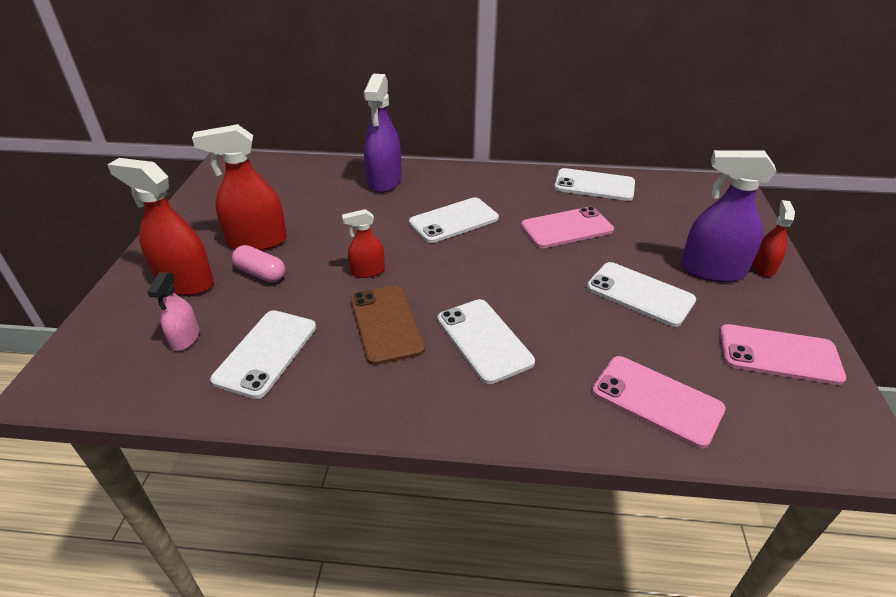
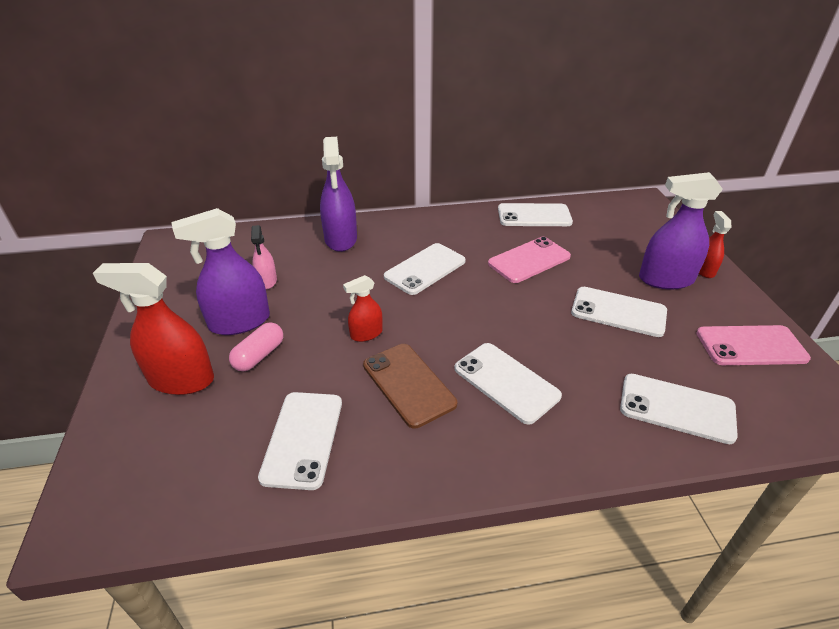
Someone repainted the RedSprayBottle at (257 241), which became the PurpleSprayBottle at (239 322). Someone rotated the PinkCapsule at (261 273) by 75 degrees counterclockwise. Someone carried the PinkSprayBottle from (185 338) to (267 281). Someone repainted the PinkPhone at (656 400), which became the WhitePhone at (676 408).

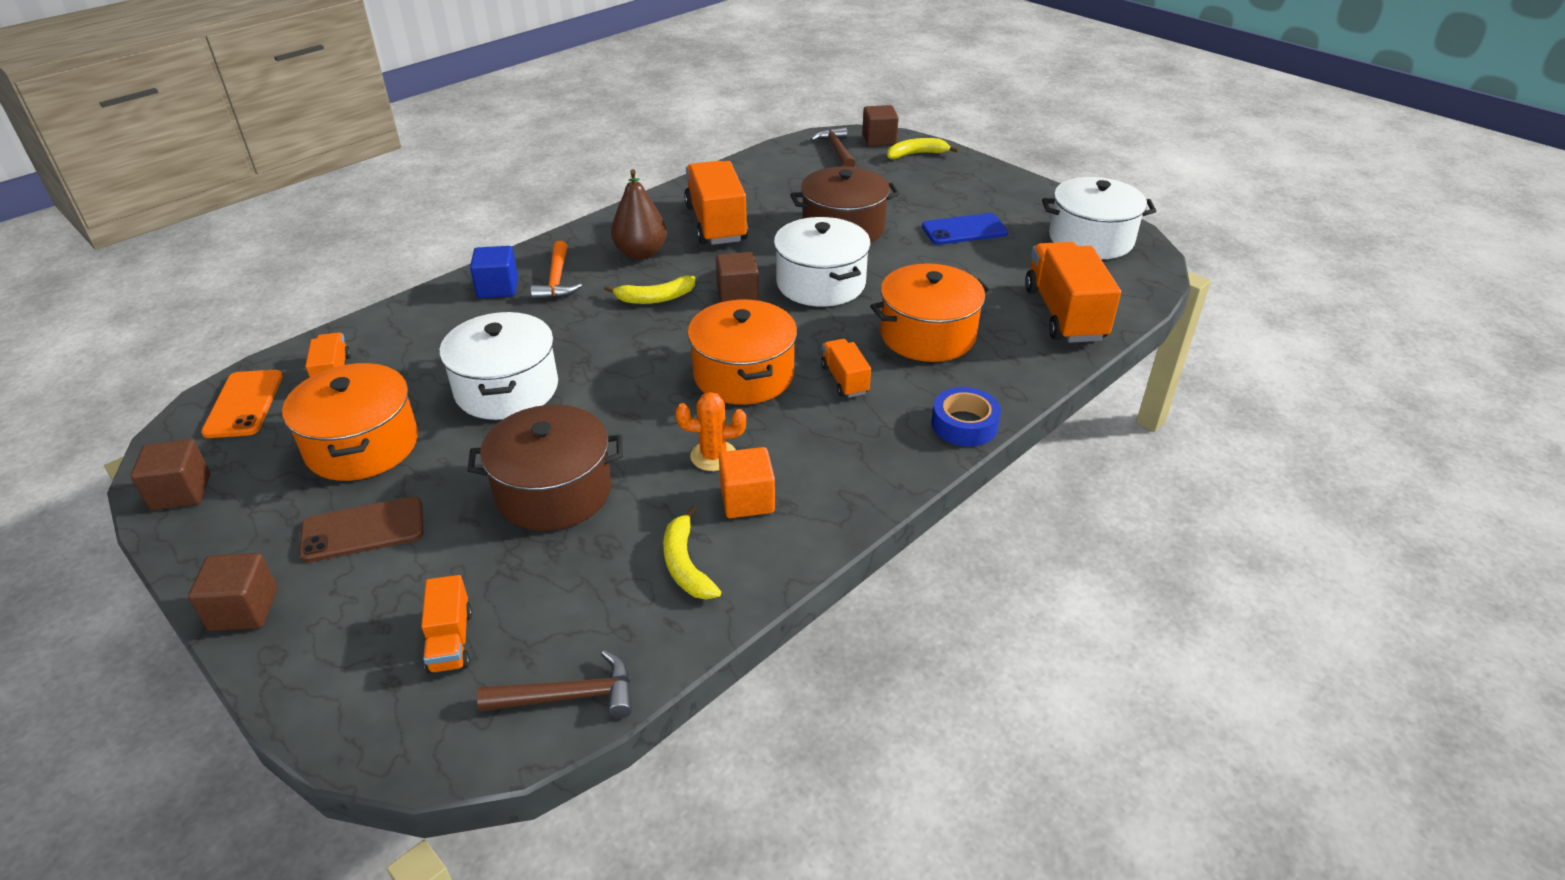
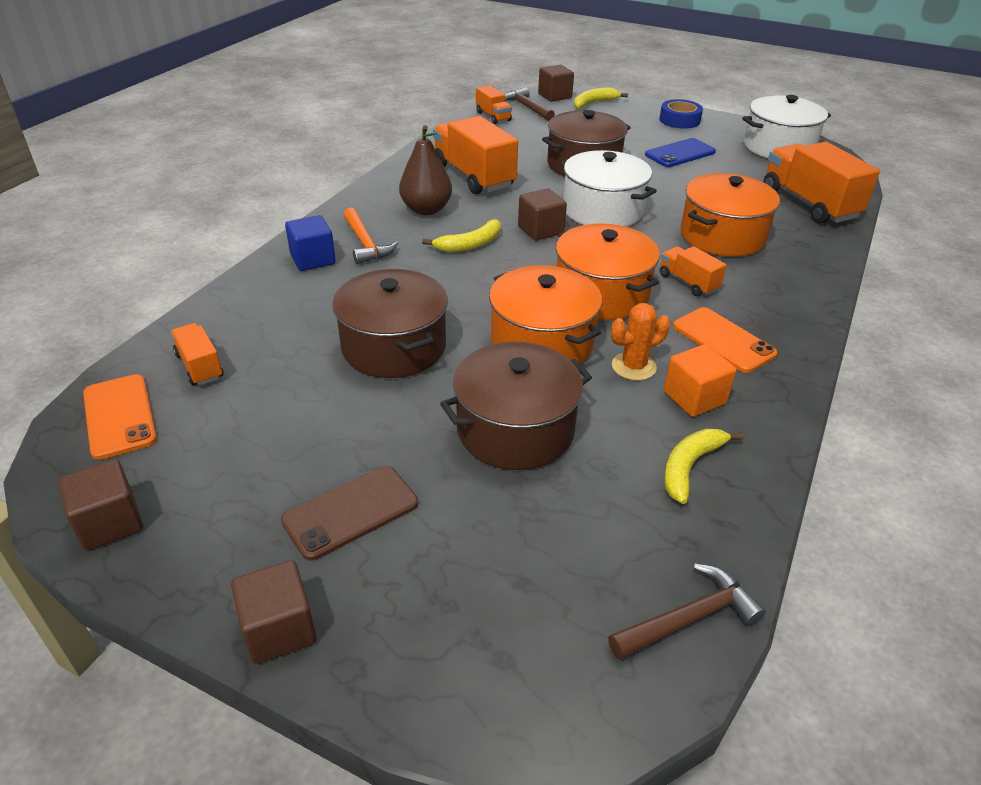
Someone repainted the WhitePot at (506 389), which became the BrownPot at (393 347). Someone carried the OrangePot from (362 445) to (542 342). Someone carried the BlueTape from (964 424) to (679 120). Someone rotated the YellowBanana at (685 564) by 75 degrees clockwise. Someone carried the OrangeTruck from (451 641) to (493 116). Someone put down the OrangePhone at (723 340).

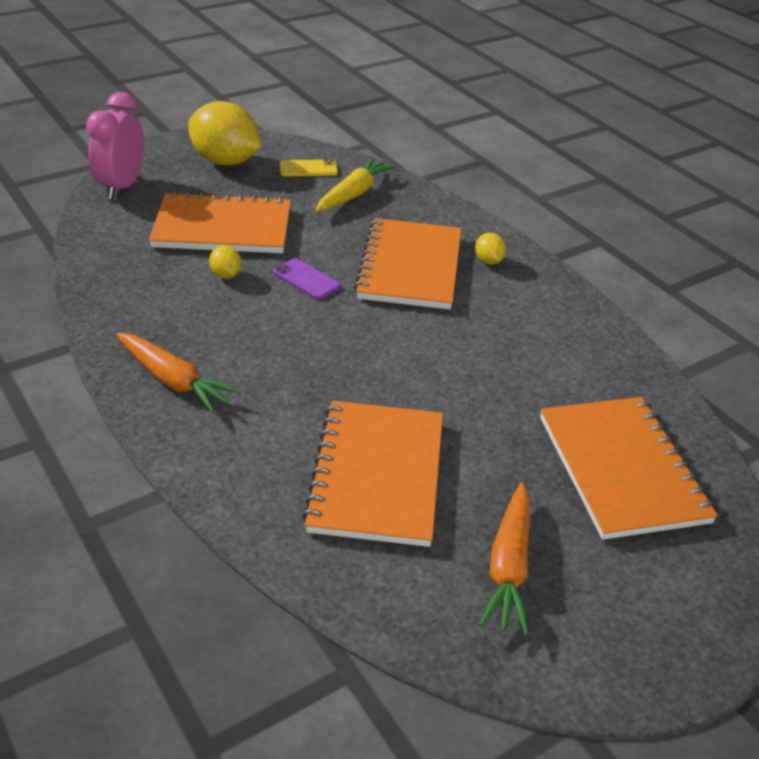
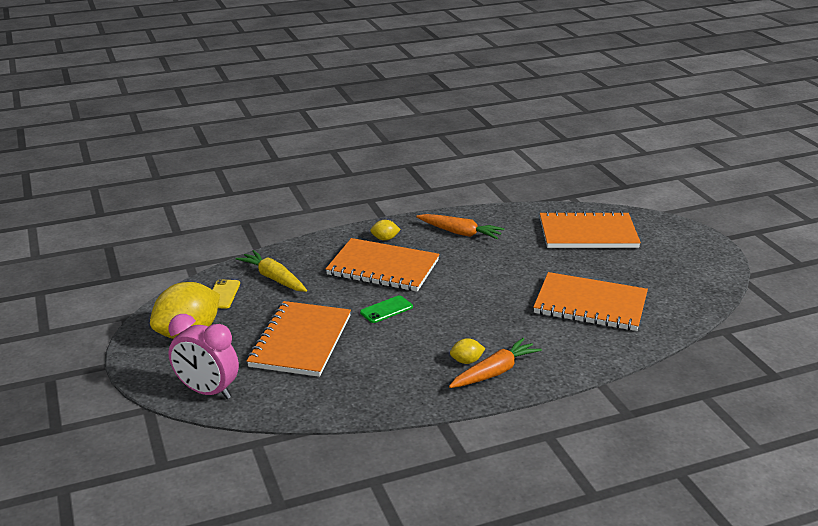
Someone carried the YellowLemon from (226 275) to (466 361). Someone repainted the PurplePhone at (306 279), which became the GreenPhone at (386 310). Someone carried the OrangeCarrot from (509 566) to (460 233).

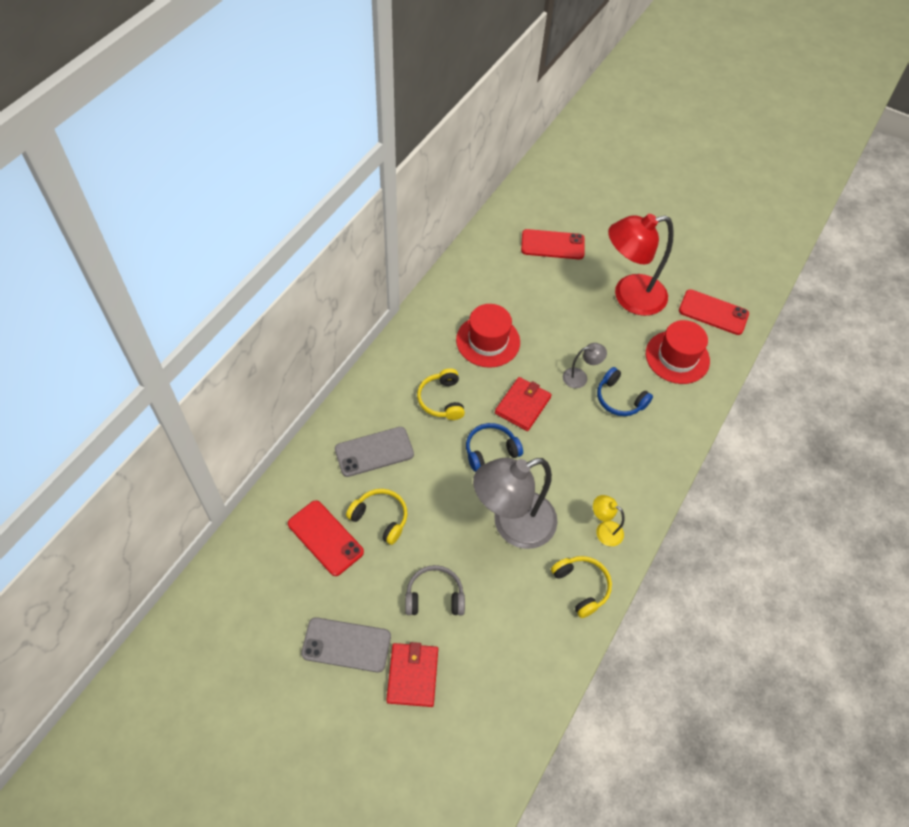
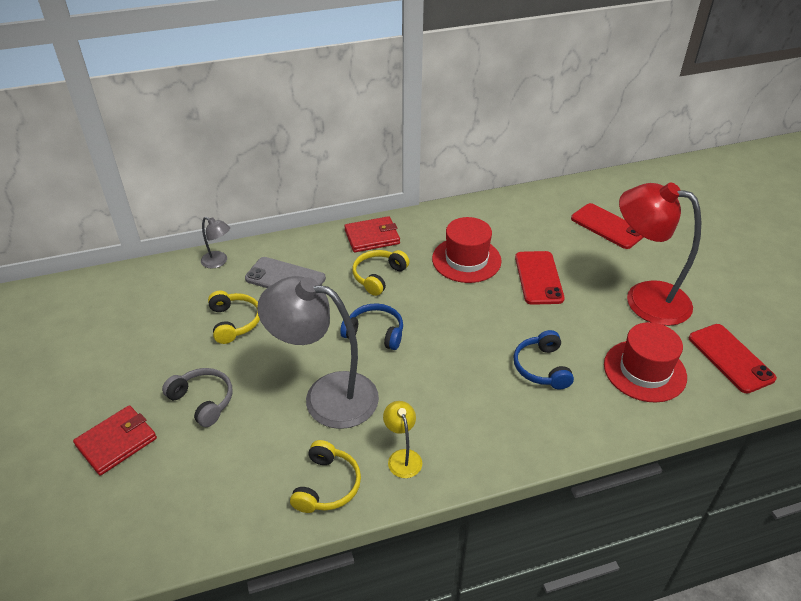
Someone carried the GreyLamp from (580 377) to (218 262). Someone carried the RedWallet from (523 405) to (372 237). Someone carried the RedPhone from (325 538) to (538 278). Someone took away the GreyPhone at (346 645).

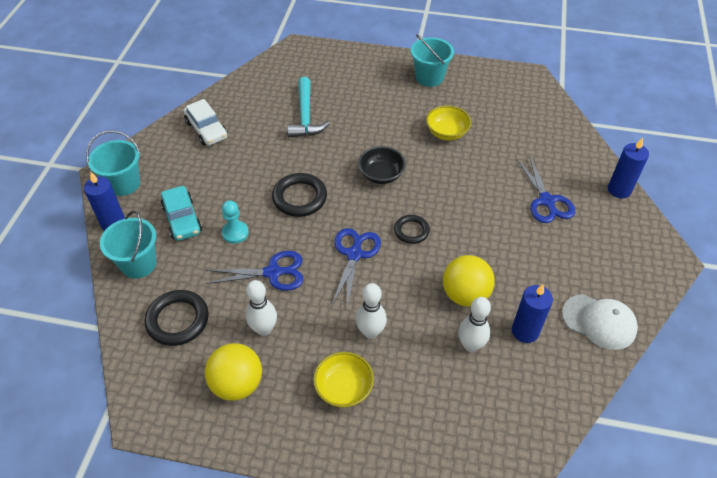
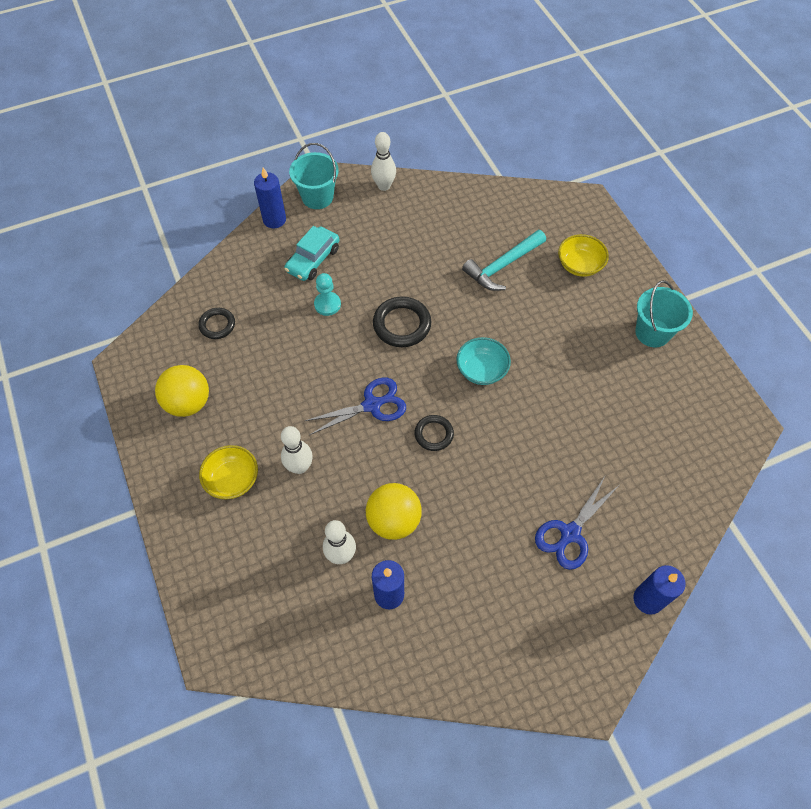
Someone took away the WhiteCar at (206 130). Someone carried the YellowBowl from (446 133) to (579 265). Someone repainted the BlackBowl at (381 175), which became the TurquoiseBowl at (481 370). Someone took away the TurquoiseBucket at (138 264). Someone took away the BlueScissors at (273 272). Someone carried the WhiteBowlingPin from (264 329) to (384 186). Someone scaled the BlackRing at (178 320) by 0.62. Someone took away the WhiteCap at (599 322).

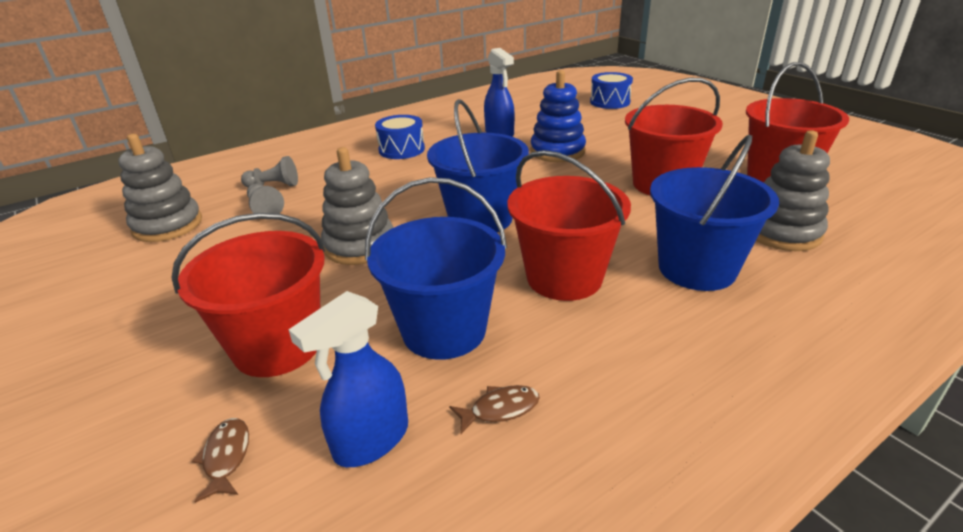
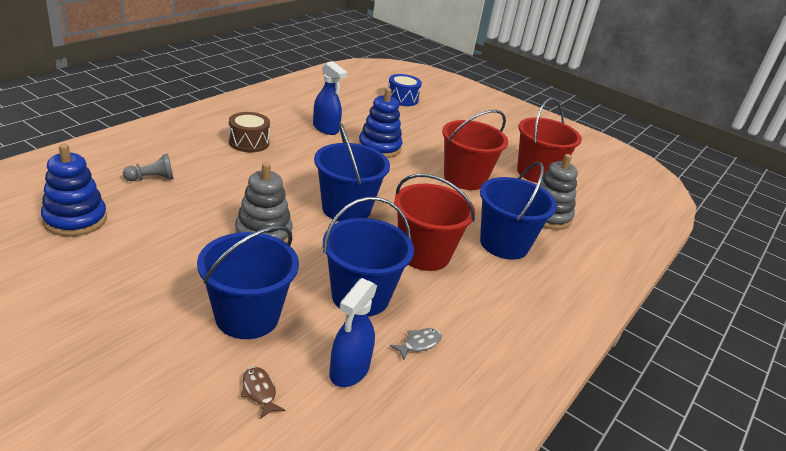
Someone repainted the BlueDrum at (401 149), which became the BrownDrum at (249 142). Someone repainted the GreyStackingToy at (167 225), which became the BlueStackingToy at (75 220). Someone took away the GreyPawn at (265 209). Someone repainted the RedBucket at (277 346), which became the BlueBucket at (247 316). Someone repainted the BrownFish at (500 409), which became the GreyFish at (419 344).

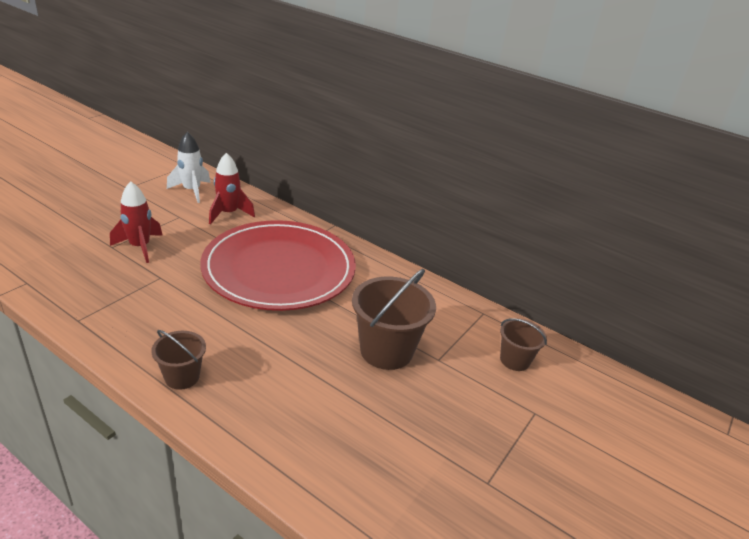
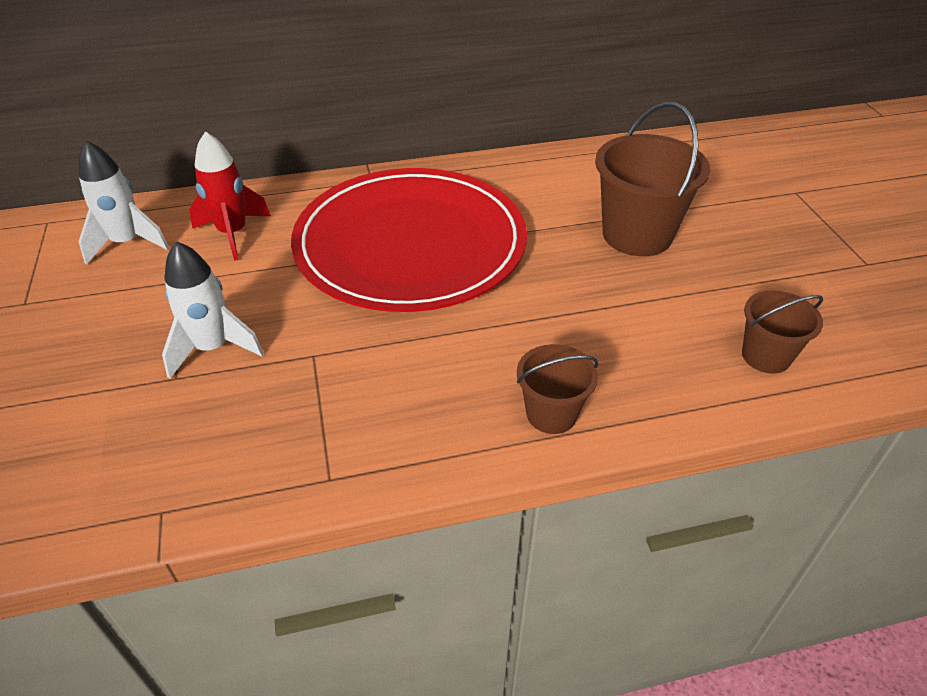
Someone repainted the RedRocket at (140 247), which became the WhiteRocket at (213 348). Someone carried the BrownBucket from (514 360) to (766 356).

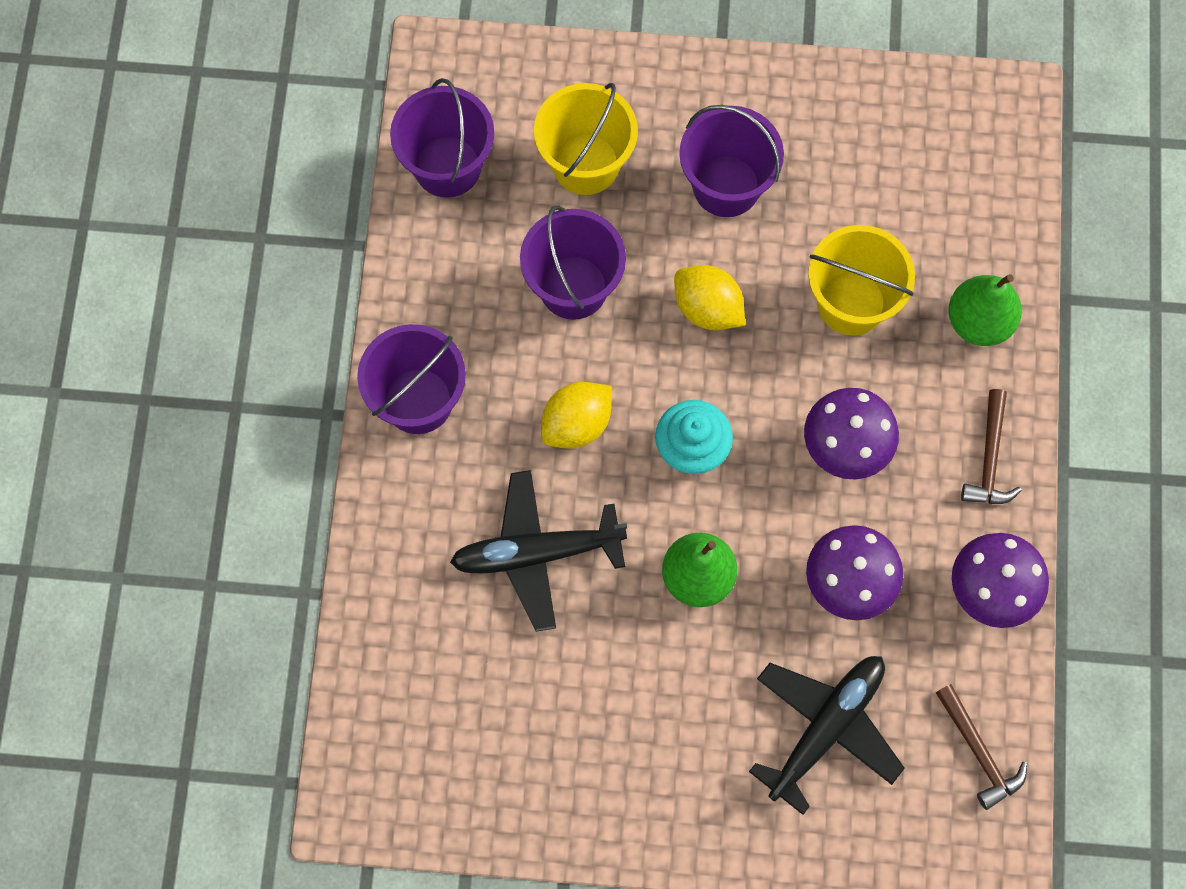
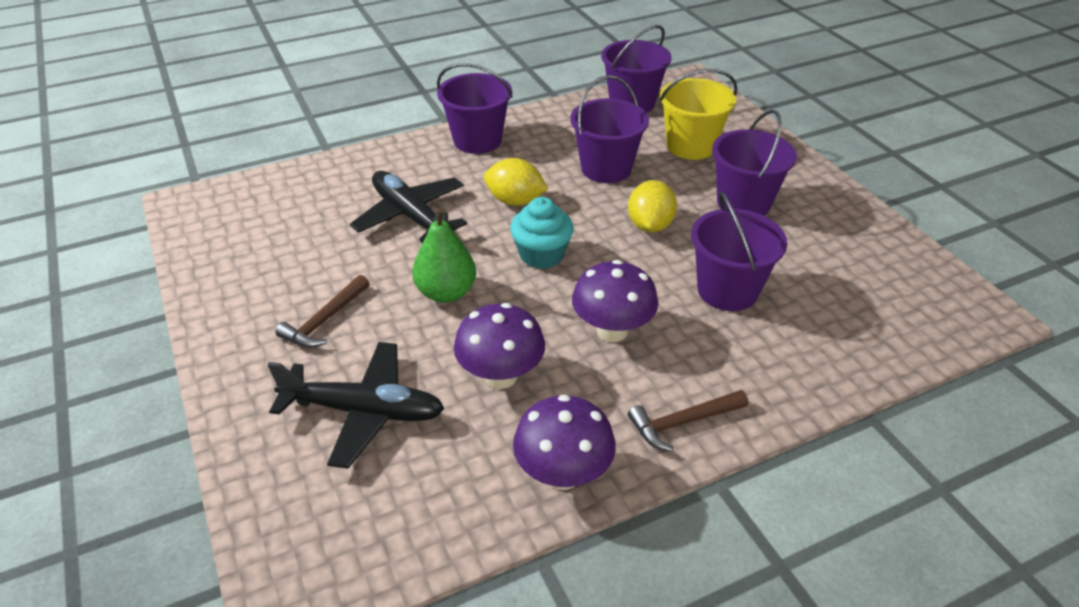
Someone repainted the YellowBucket at (851 303), which became the PurpleBucket at (727 290). Someone took away the GreenPear at (979 322). Someone carried the BrownHammer from (979 752) to (325 320).

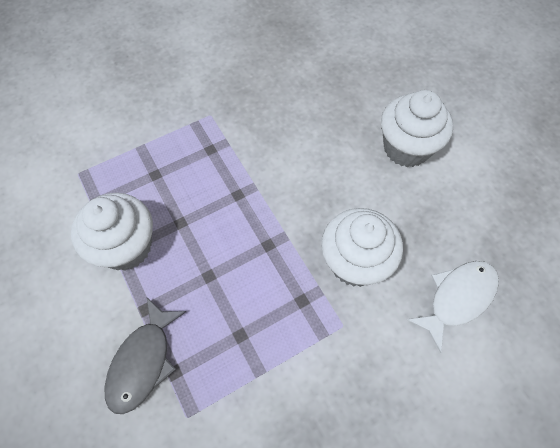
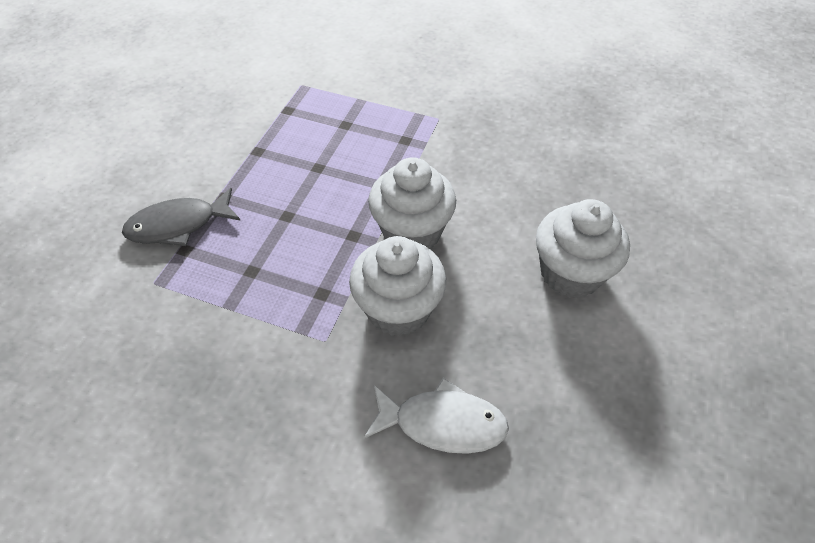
Someone carried the WhiteCupcake from (126 247) to (412 232).

